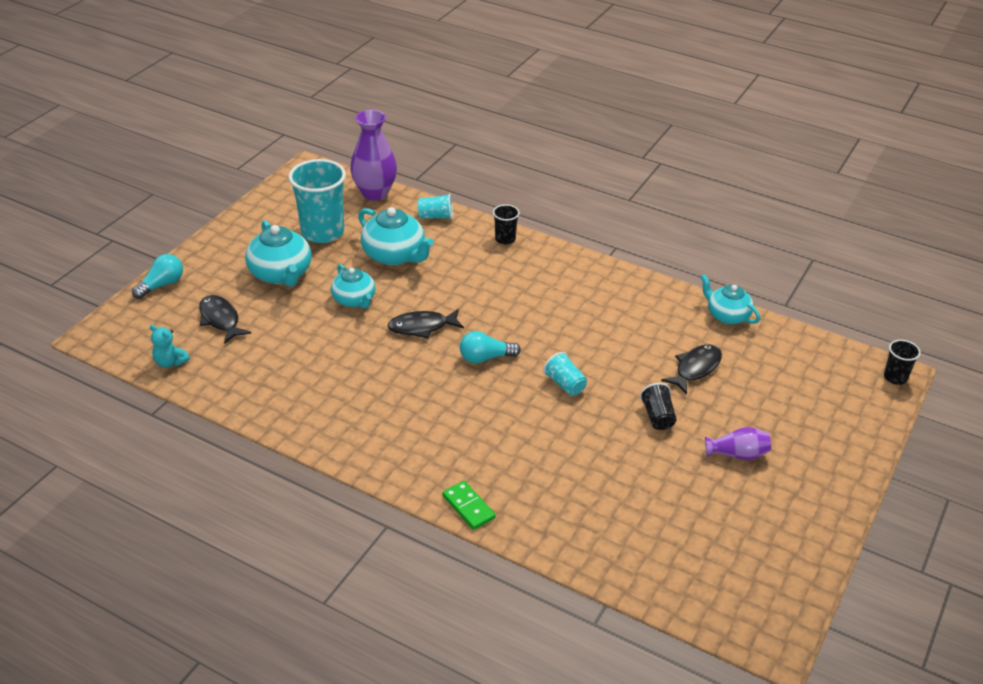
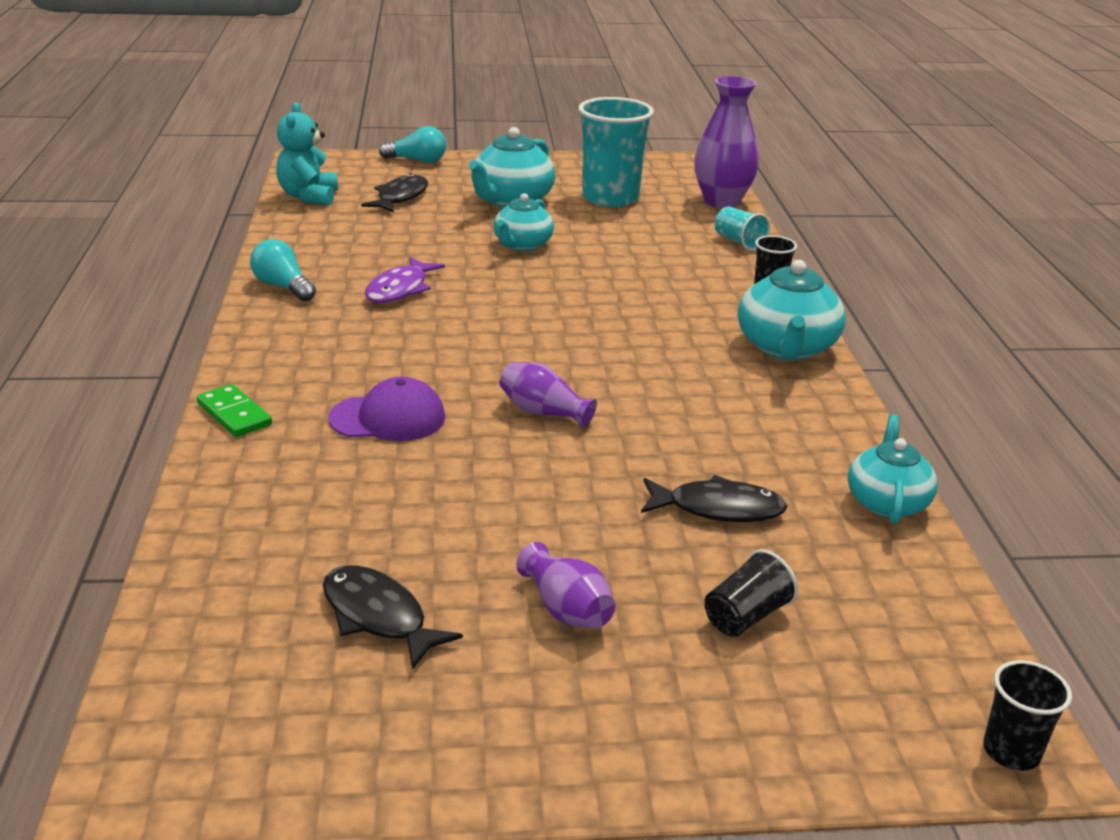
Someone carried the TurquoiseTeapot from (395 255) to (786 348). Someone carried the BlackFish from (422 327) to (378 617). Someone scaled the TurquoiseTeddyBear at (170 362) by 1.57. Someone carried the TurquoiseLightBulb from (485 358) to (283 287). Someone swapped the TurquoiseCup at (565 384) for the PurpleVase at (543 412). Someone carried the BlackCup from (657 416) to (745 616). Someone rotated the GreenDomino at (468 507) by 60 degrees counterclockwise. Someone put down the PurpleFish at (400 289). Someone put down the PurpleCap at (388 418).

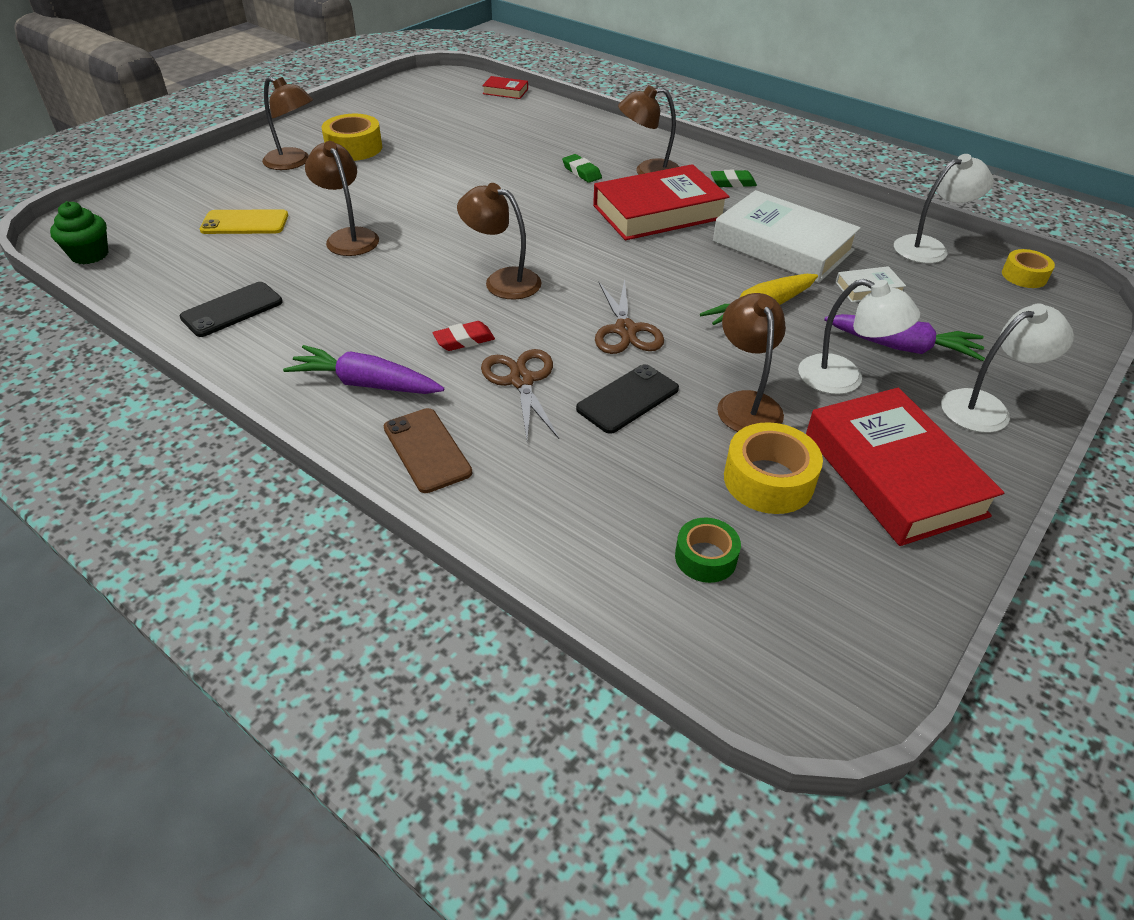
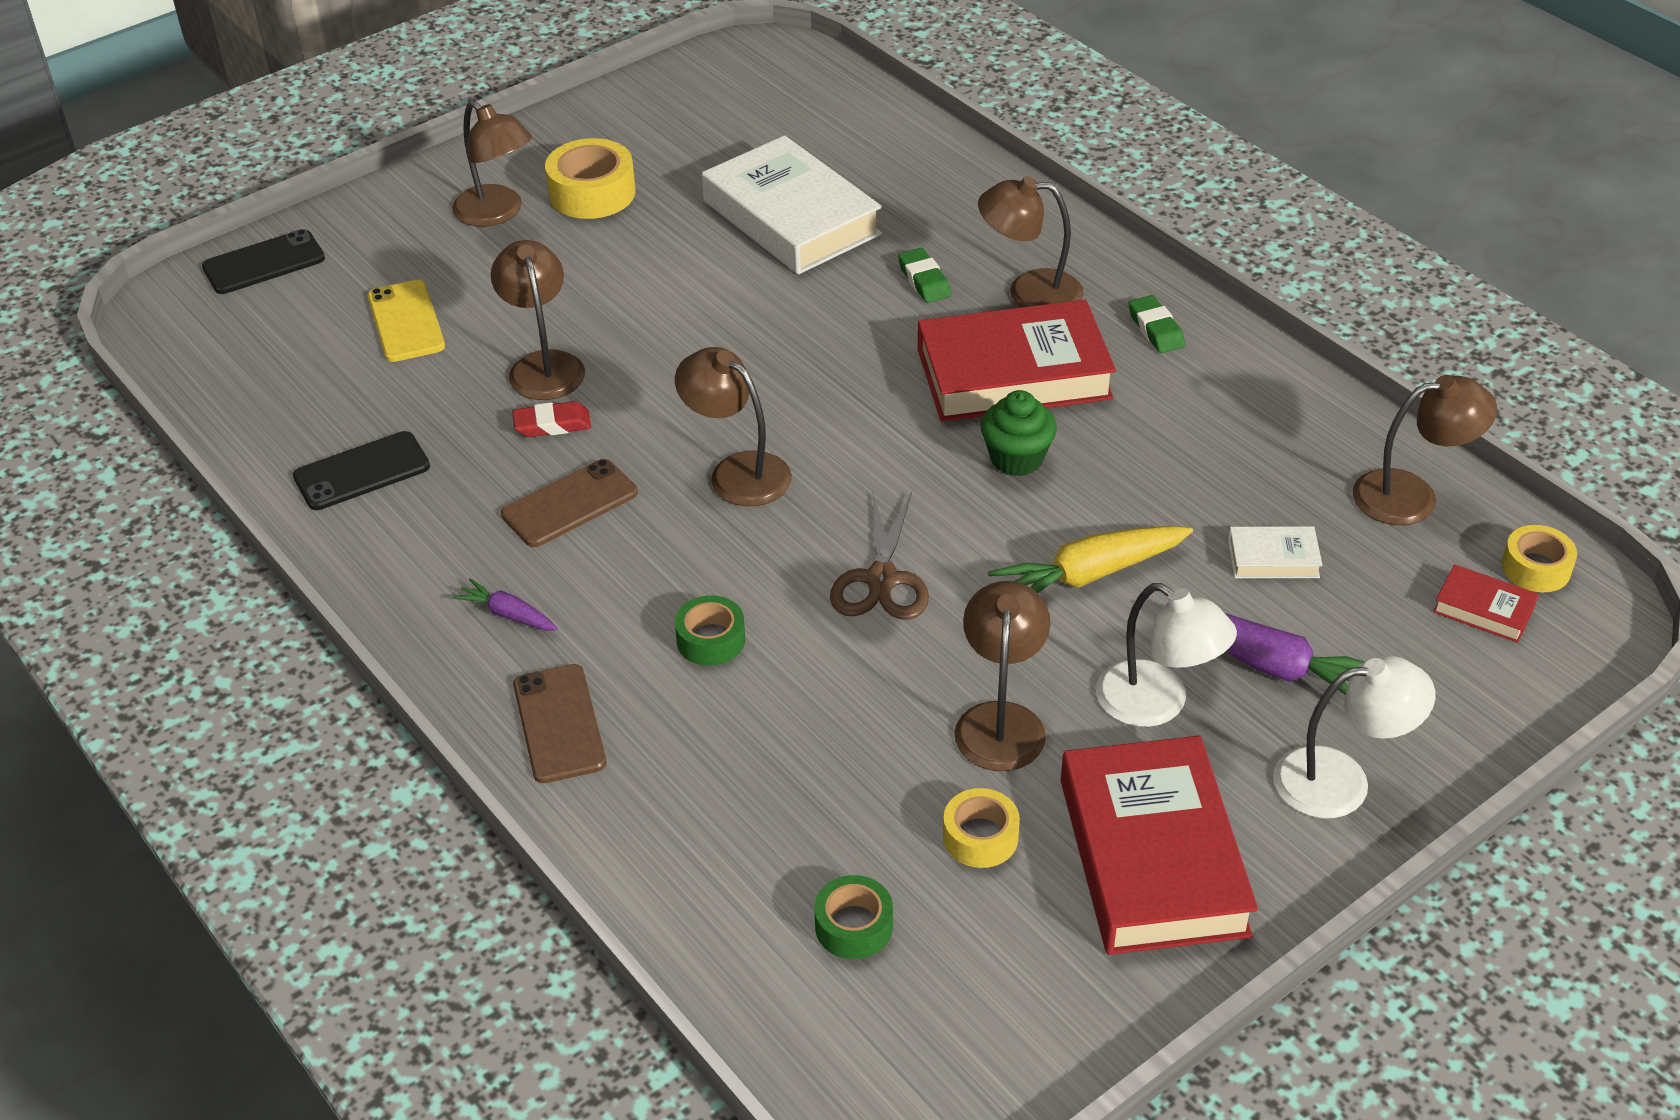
Someone carried the RedBook from (505 91) to (1483 609). Someone repainted the WhiteLamp at (929 248), which became the BrownLamp at (1412 495). Someone rotated the GreenEraser at (732 183) by 60 degrees clockwise. Someone carried the WhiteBook from (782 246) to (791 217). Someone carried the GreenCupcake from (90 255) to (1016 459). Someone rotated the YellowPhone at (245 223) by 60 degrees clockwise. Someone carried the RedEraser from (464 340) to (552 424). Someone scaled the PurpleCarrot at (366 384) by 0.54. Someone swapped the BrownScissors at (521 381) for the GreenTape at (711 640). Someone carried the BlackPhone from (628 399) to (264 263). Someone scaled the YellowTape at (768 480) by 0.63. Someone put down the BrownPhone at (570 504).

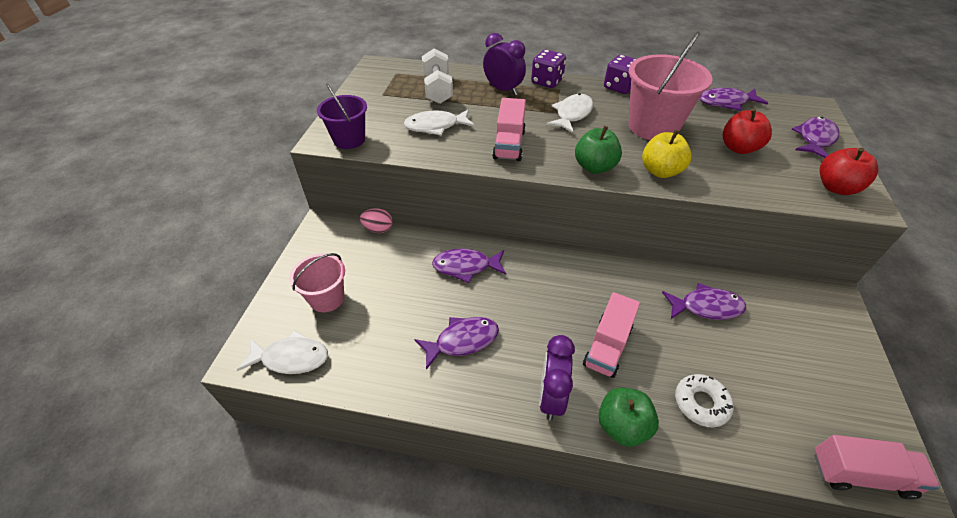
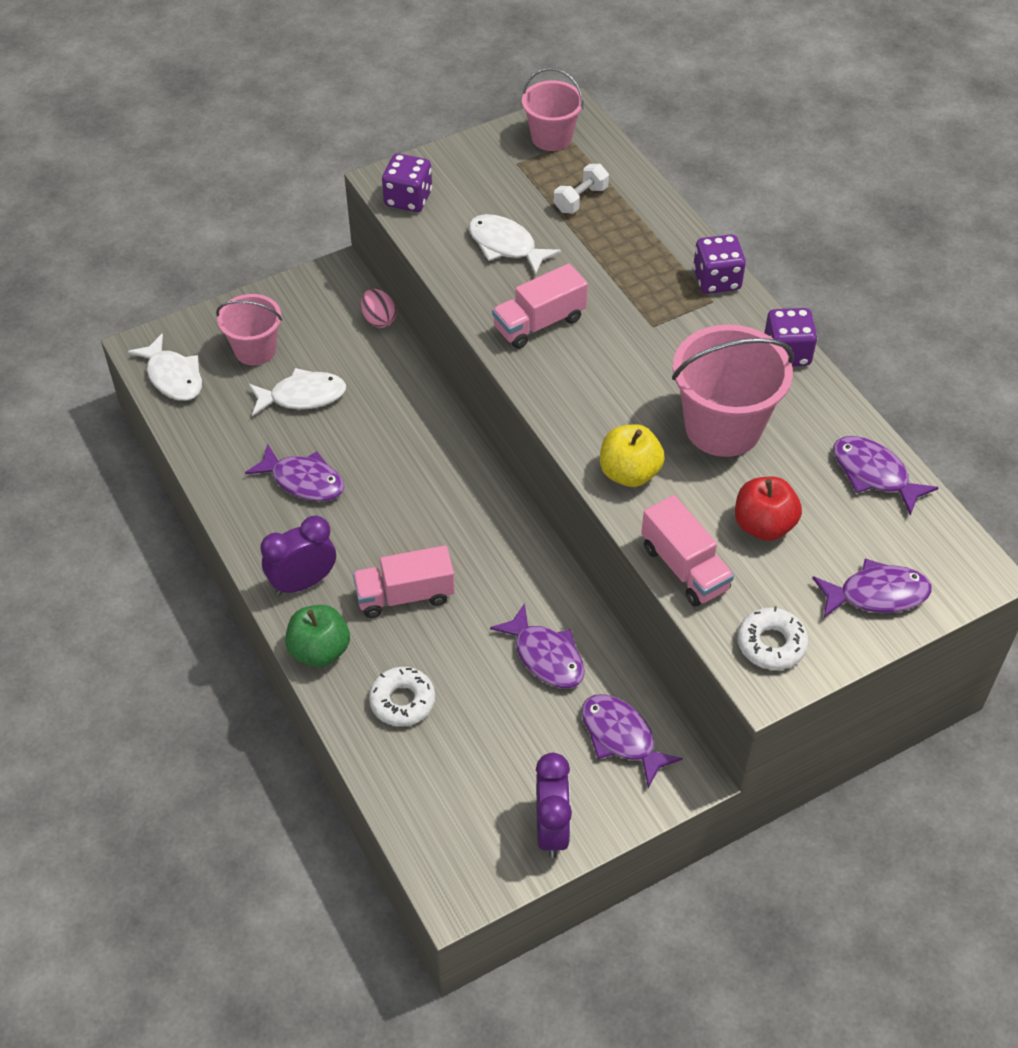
Someone carried the PurpleClock from (503 90) to (552 829). Someone scaled the WhiteDumbbell at (438 89) by 0.65. Someone swapped the PurpleBucket at (349 139) for the PurpleDice at (408 199). Someone carried the WhiteFish from (572 114) to (302 396). Someone took away the GreenApple at (594 167). Someone swapped the RedApple at (836 187) for the WhiteDonut at (771 644). Someone carried the PurpleFish from (466 267) to (621 737). Someone carried the PinkTruck from (860 474) to (684 568). Someone put down the PinkBucket at (551 137).

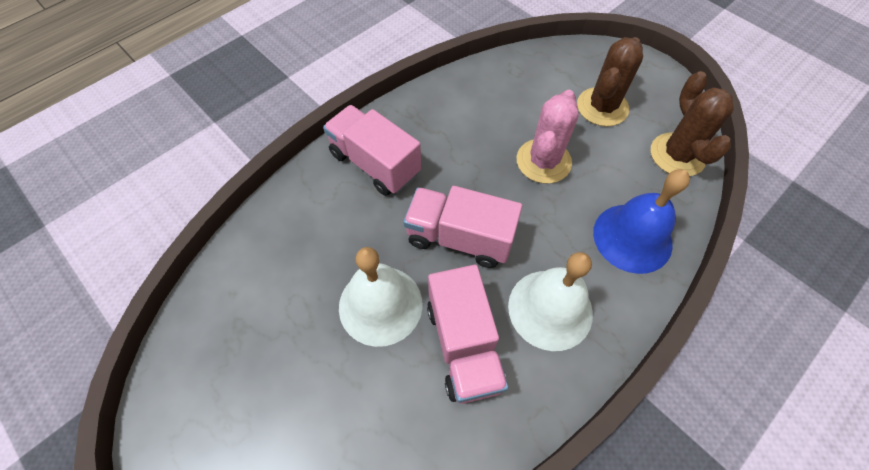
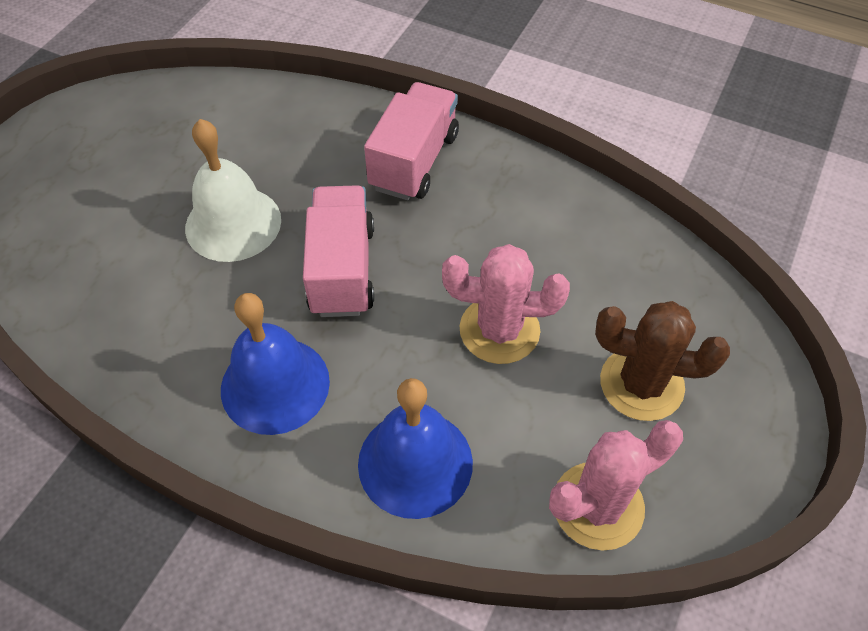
Someone repainted the BrownCactus at (677 155), which became the PinkCactus at (598 506). Someone repainted the WhiteBell at (550 309), which became the BlueBell at (275 385). Someone took away the PinkTruck at (464 345).

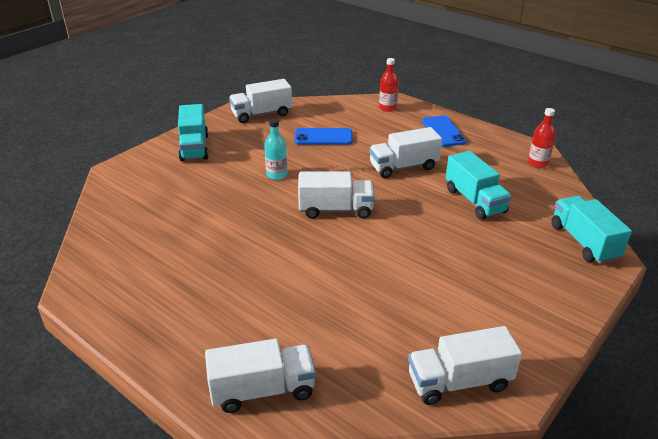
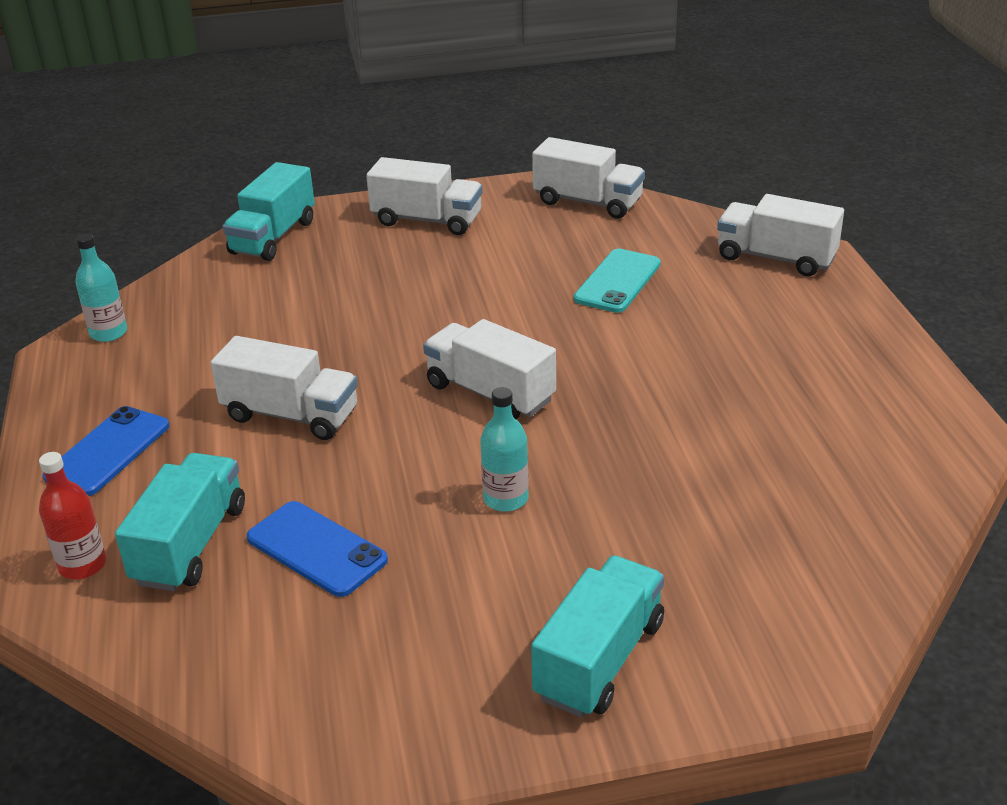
Someone carried the WhiteTruck from (261 114) to (427 220). Someone repainted the RedBottle at (538 163), which became the TurquoiseBottle at (108 333). Someone carried the TurquoiseTruck from (475 201) to (190 544). Someone put down the TurquoisePhone at (617 281).

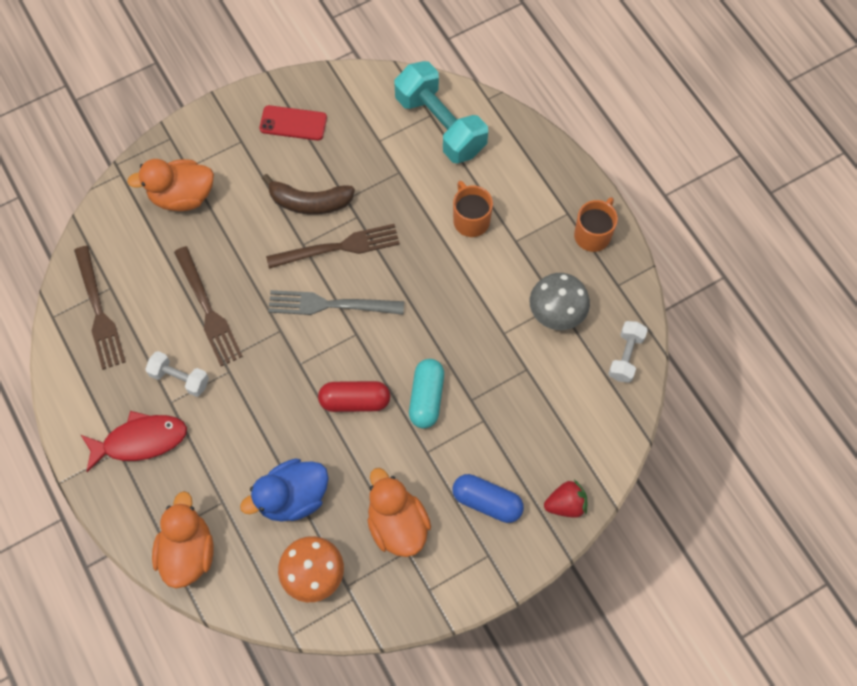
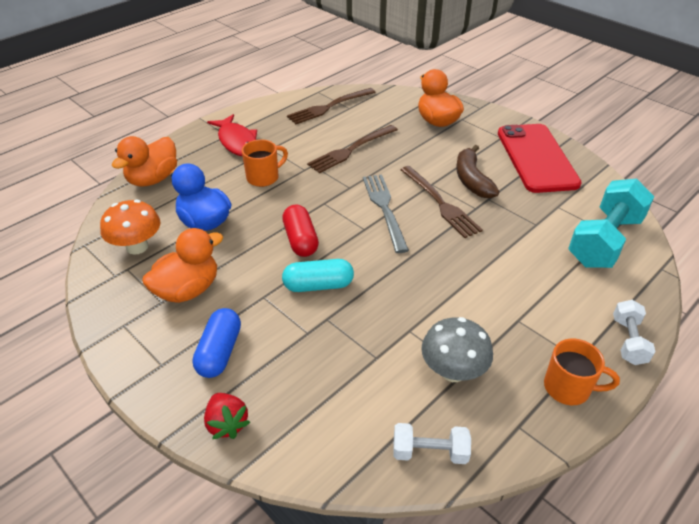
Someone scaled the RedPhone at (293 123) by 1.96. Someone carried the OrangeMug from (471 220) to (264 177). Someone carried the WhiteDumbbell from (180 378) to (628 341). Someone rotated the OrangeDuck at (188 551) by 135 degrees clockwise.

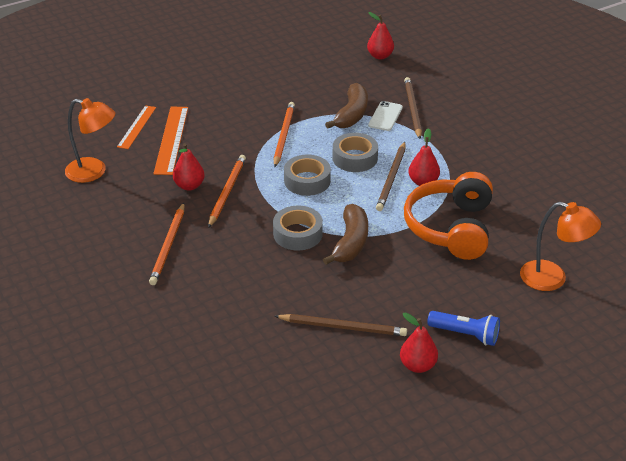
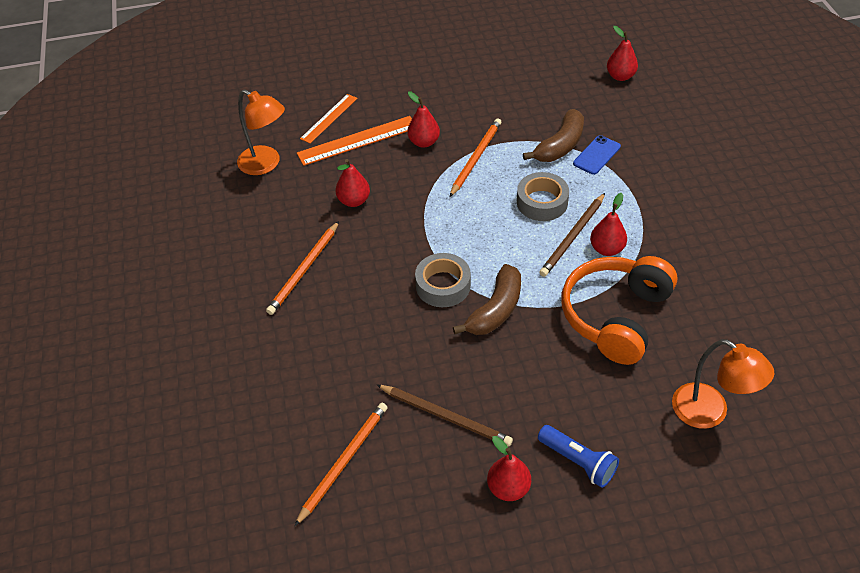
Someone took away the BrownPencil at (412 109). Someone repainted the WhitePhone at (385 116), which became the BluePhone at (596 155). Someone rotated the OrangeRuler at (171 140) by 45 degrees clockwise. Someone carried the OrangePencil from (227 192) to (344 462). Someone took away the GreyTape at (307 181). Someone put down the RedPear at (424 142).

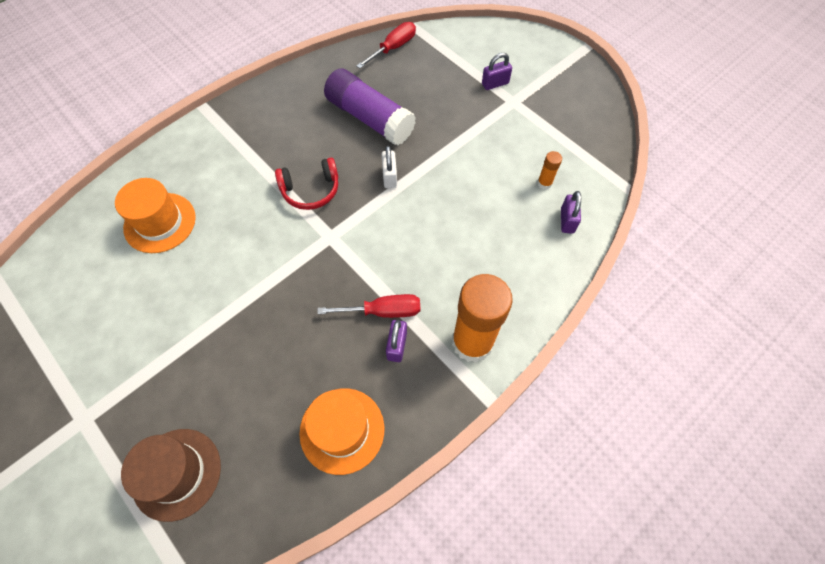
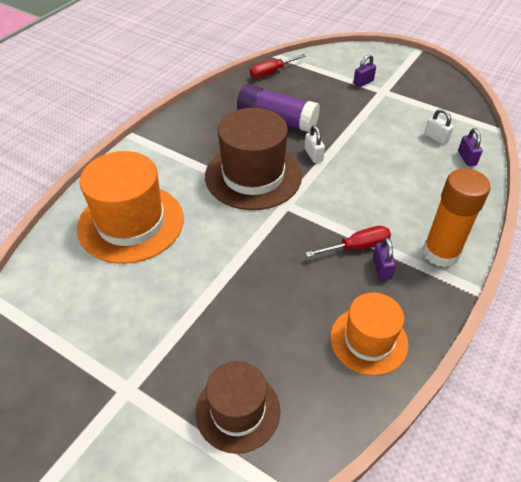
Someone rotated the RedScrewdriver at (393 48) by 150 degrees counterclockwise. Someone swapped the OrangeGlueStick at (544 183) for the WhitePadlock at (436 138). Someone swapped the RedHeadphones at (311 190) for the BrownHat at (253 176). Someone scaled the OrangeHat at (160 222) by 1.63.

